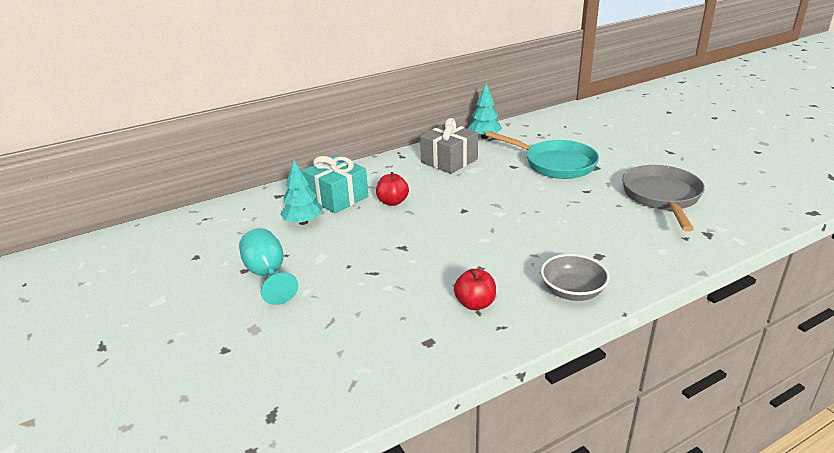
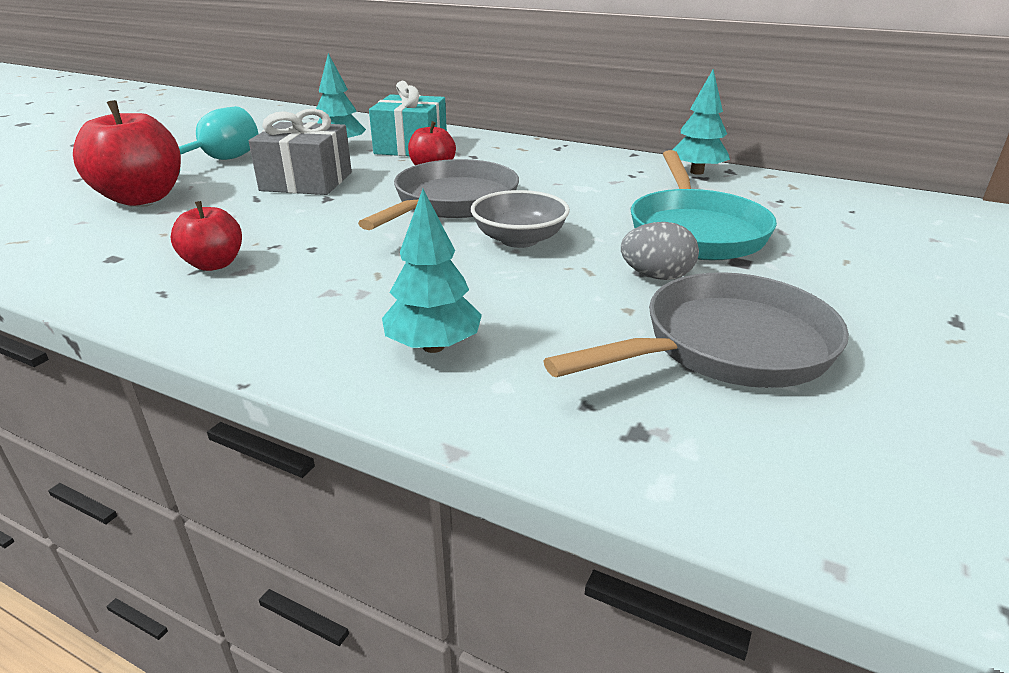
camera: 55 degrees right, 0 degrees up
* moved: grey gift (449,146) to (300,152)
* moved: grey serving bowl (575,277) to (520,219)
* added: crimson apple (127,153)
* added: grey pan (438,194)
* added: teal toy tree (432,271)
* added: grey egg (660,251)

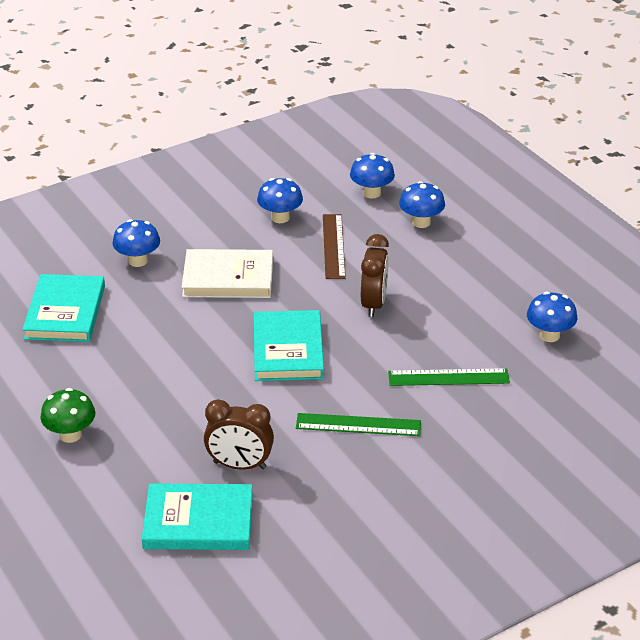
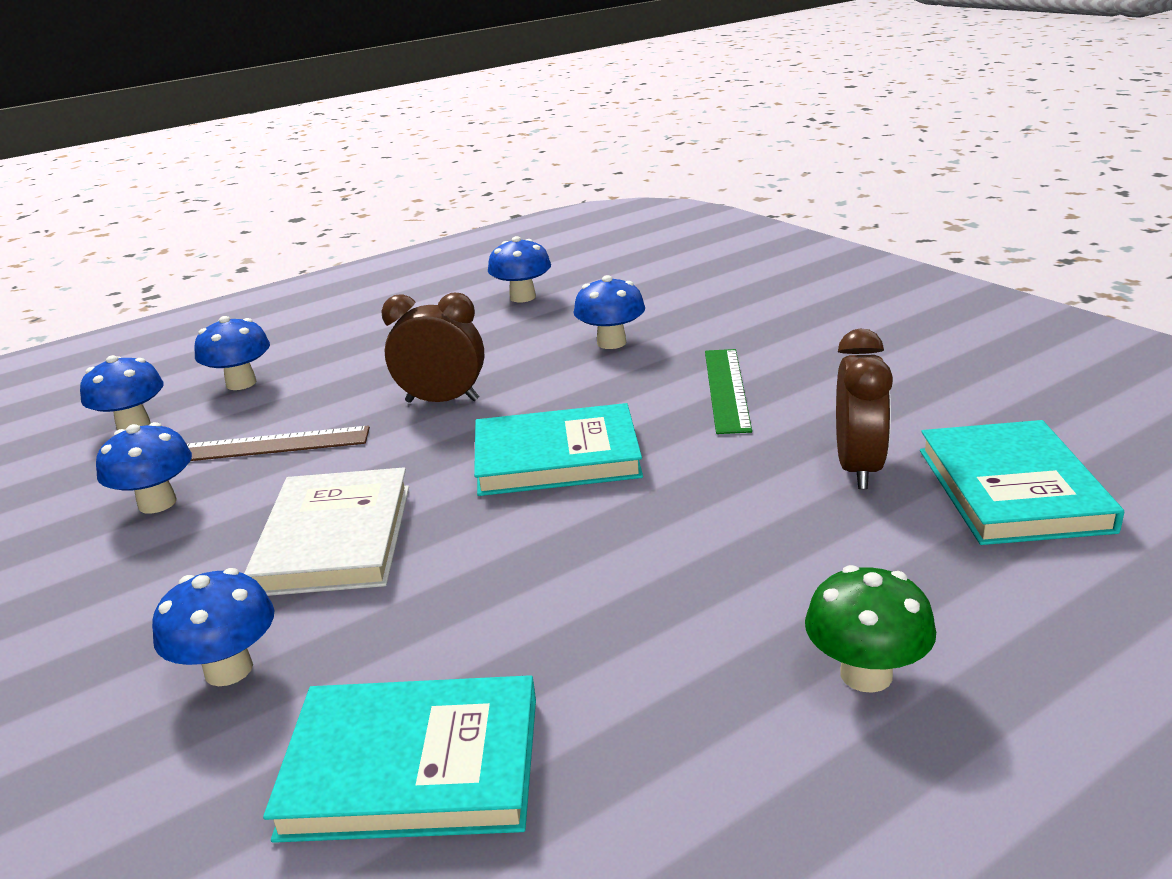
camera: 90 degrees left, 10 degrees down
* replaced: green measuring stick (449,377) to cobalt mushroom (609,312)

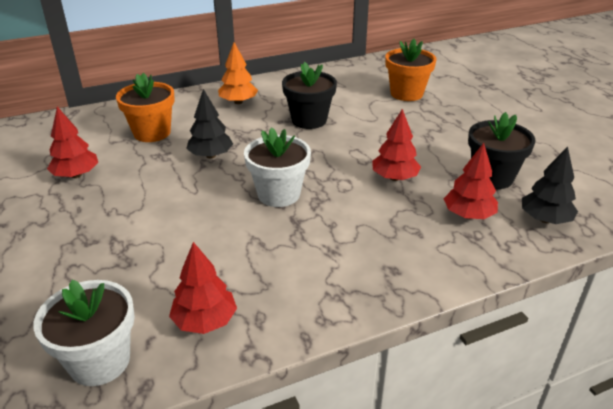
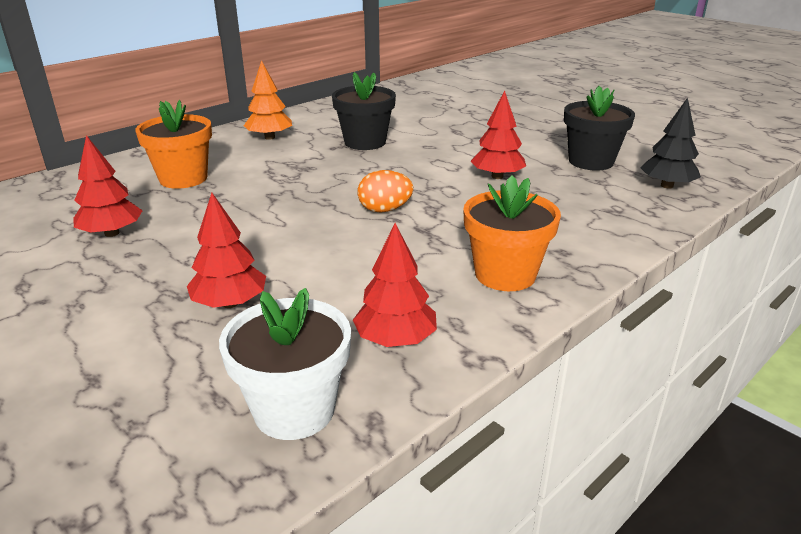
camera: 20 degrees left, 5 degrees down
* moved: orange-coloured flower pot (411,70) to (512,233)
* removed: black toy tree (209,123)
* replaced: white flower pot (277,167) to orange-coloured egg (385,191)
* moved: crimson toy tree (471,181) to (226,250)

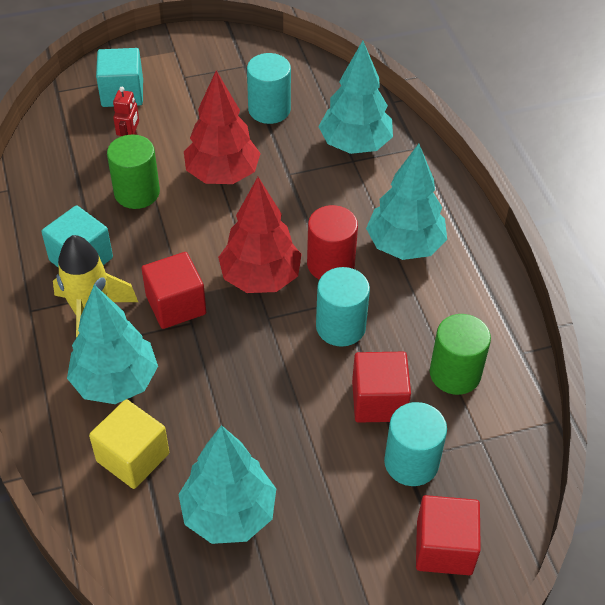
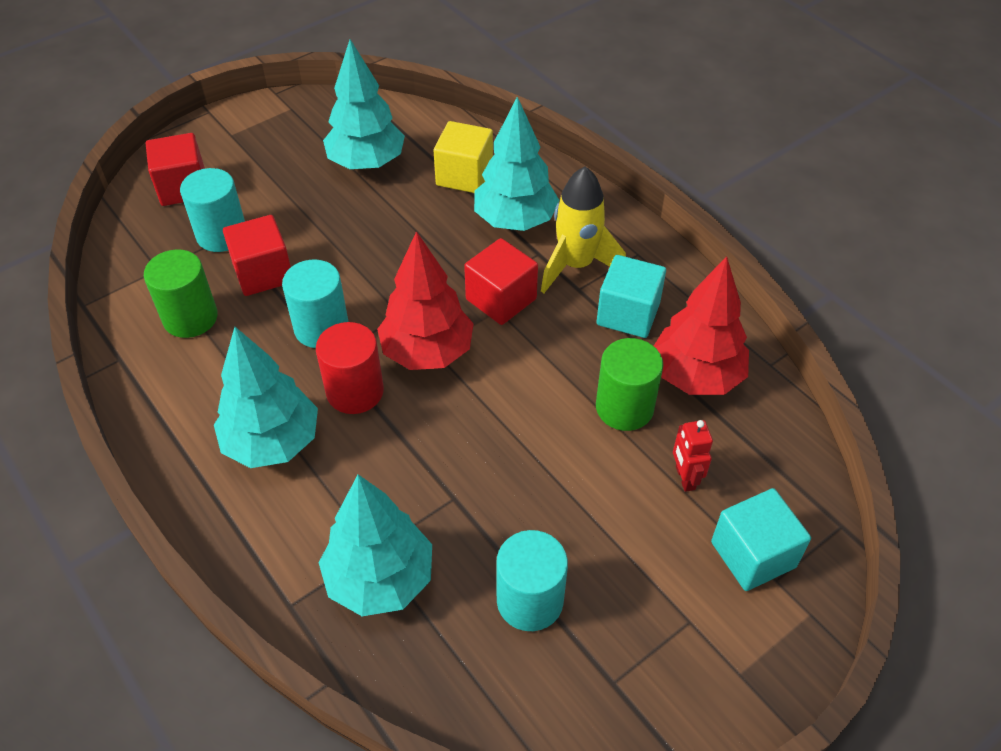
camera: 160 degrees right, 0 degrees up
* moved: crimson toy tree (222,127) to (701,325)

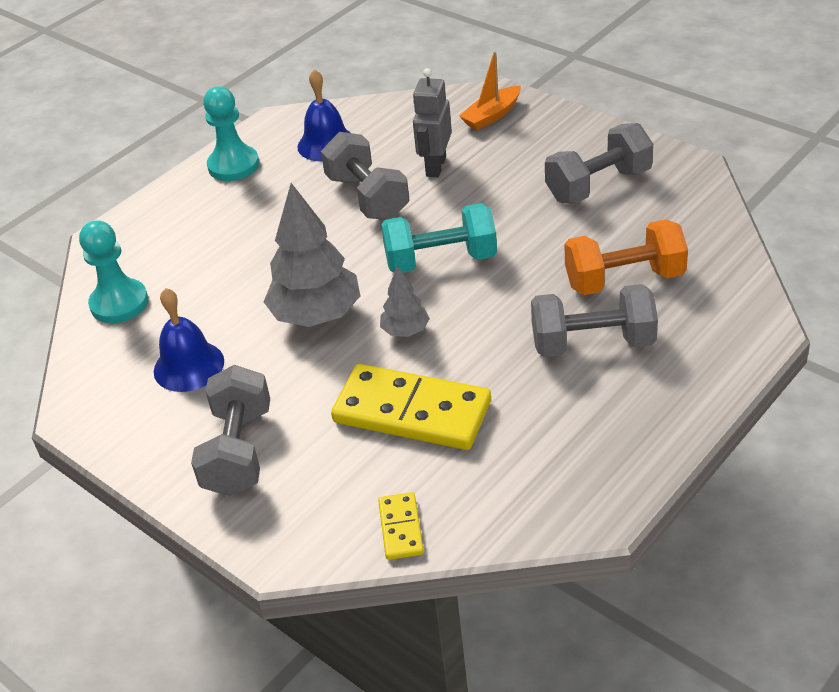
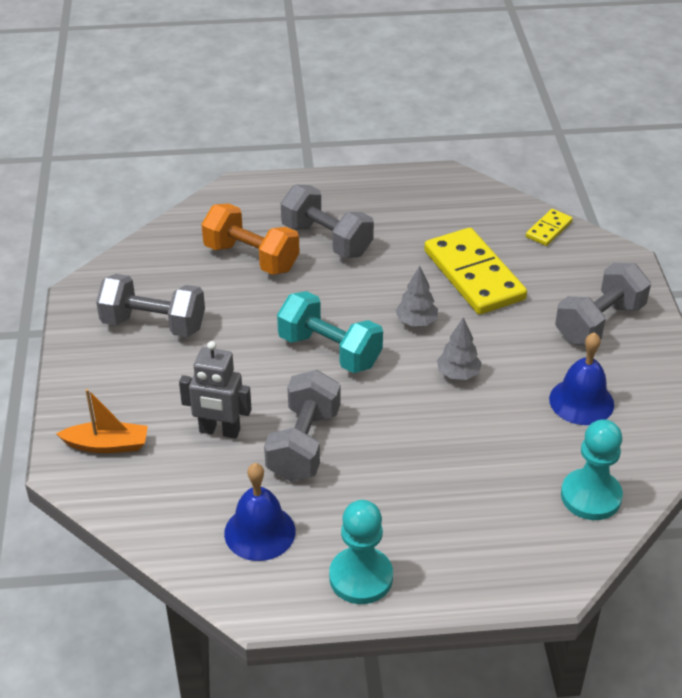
camera: 140 degrees left, 0 degrees up
* turned: grey toy robot (432,122) = (215,390) 45 degrees clockwise
* resized: grey toy tree (312,255) = (459,348) x0.51

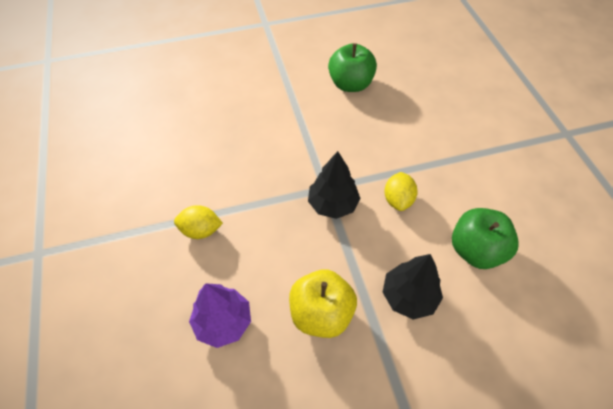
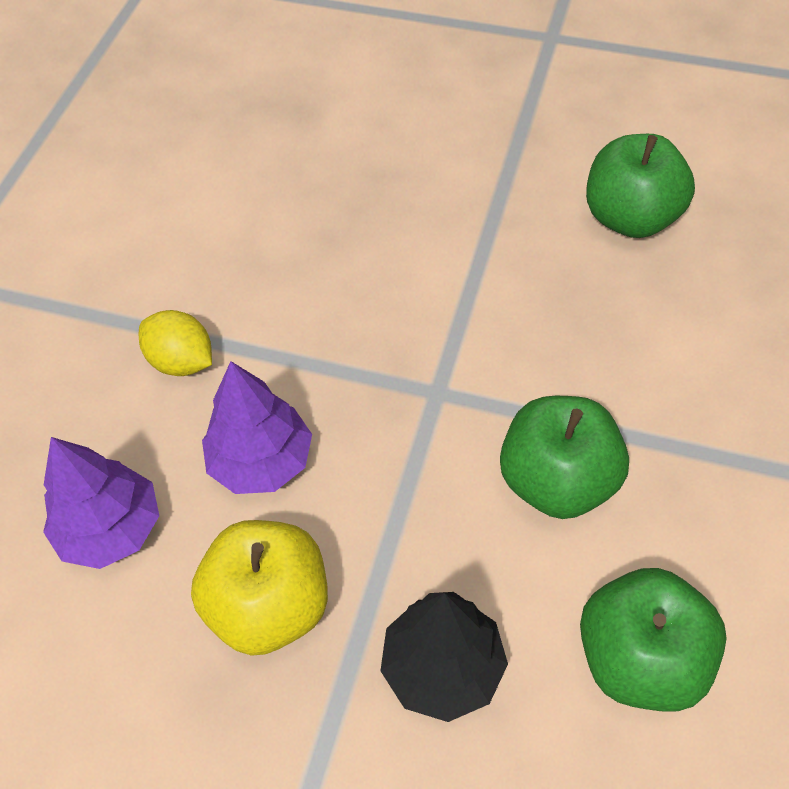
camera: 35 degrees right, 0 degrees up
* removed: black toy tree (334,185)
* replaced: yellow lemon (401,191) to green apple (564,457)
* added: royal purple toy tree (257,427)

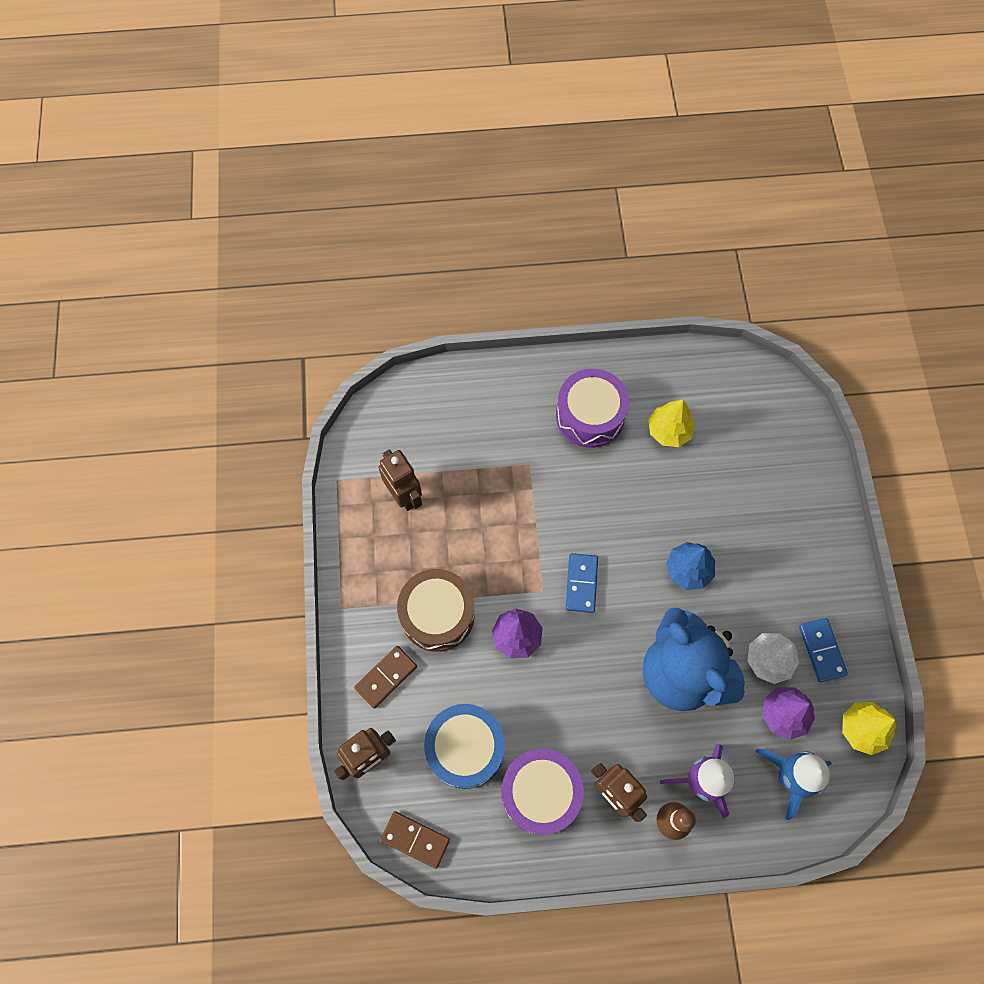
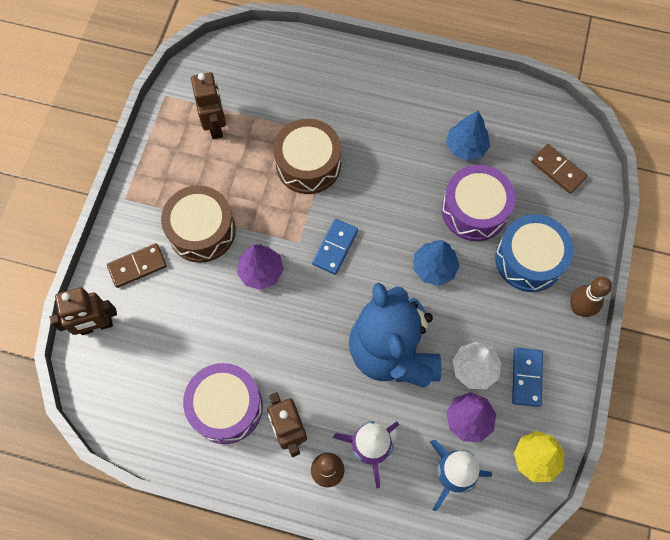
camera: 20 degrees right, 0 degrees up
* moved: royal purple toy drum (592,408) to (478,203)
* recoloured: yellow toy tree (671,423) to cobalt toy tree (468,136)
* moved: cobalt toy drum (464,746) to (534,253)
* moved: dark brown domino tile (415,840) to (559,169)
* added: dark brown toy drum (307,156)
* added: dark brown tenpin (591,297)

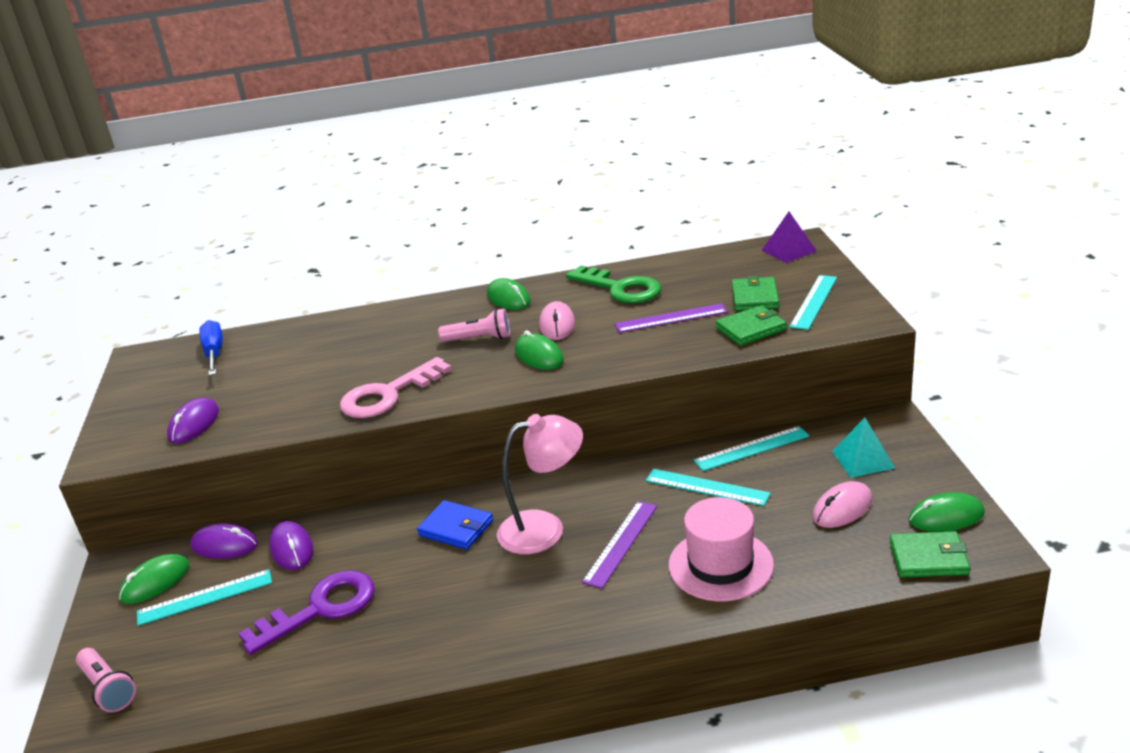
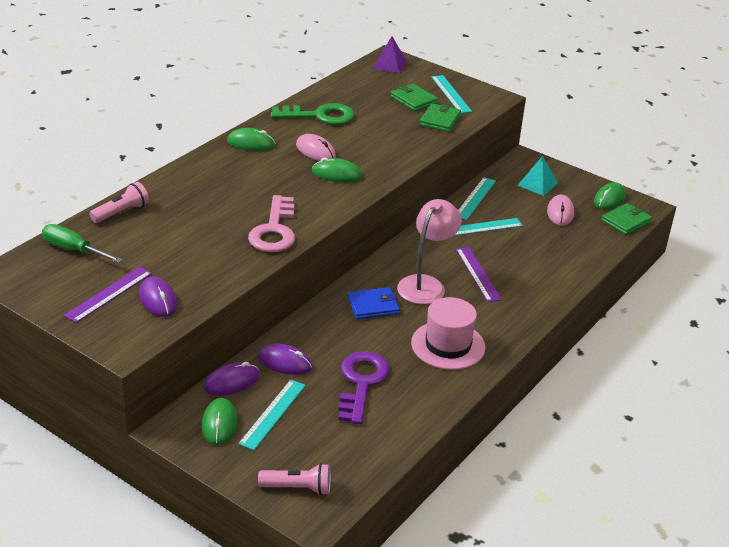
camera: 50 degrees left, 5 degrees up
* moved: royal purple measuring stick (671,318) to (108,295)
* moved: rose-pink pocket torch (474,325) to (119,202)
* recoloured: cobalt screwdriver (211,348) to green screwdriver (82,243)
* moved: rose-pink top hat (721,549) to (448,333)

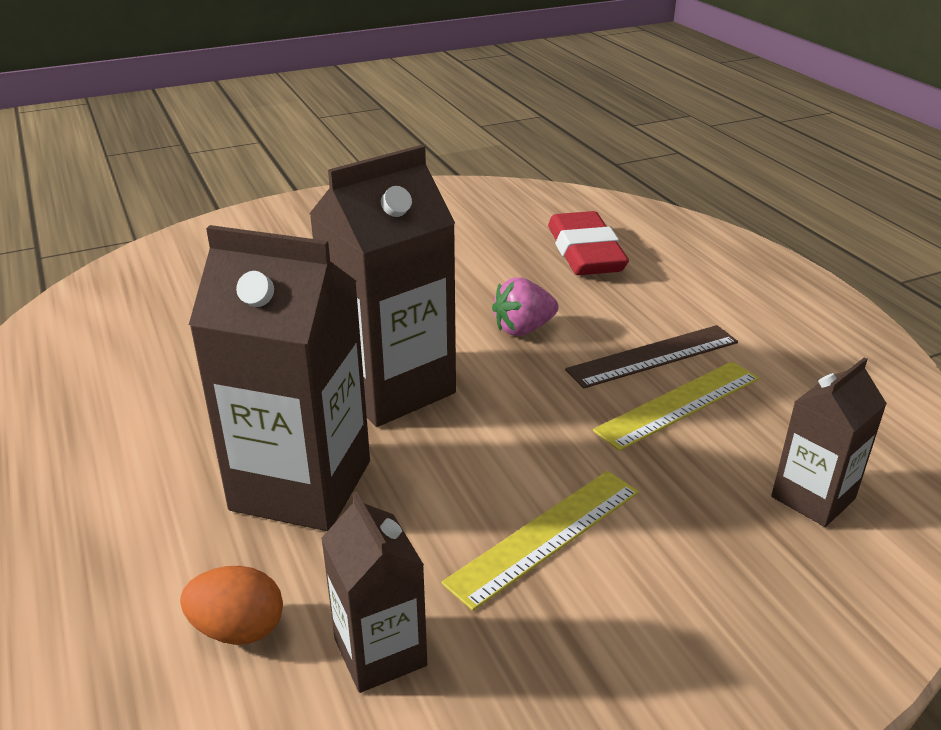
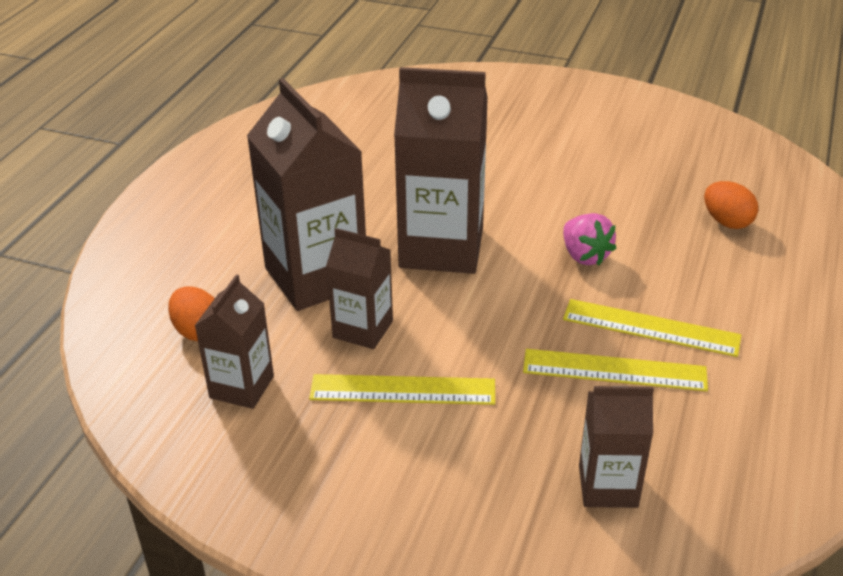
camera: 45 degrees right, 5 degrees up
* replaced: crimson eraser (588,243) to orange-coloured egg (731,205)
* turned: rose-pink berry (525,306) = (589,239) 135 degrees counterclockwise
* recoloured: dark brown measuring stick (651,357) to yellow measuring stick (652,328)
* added: dark brown juice carton (359,288)

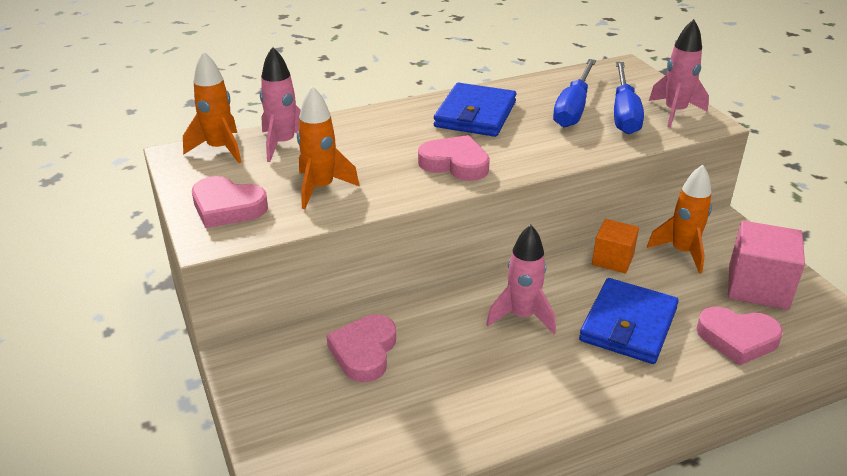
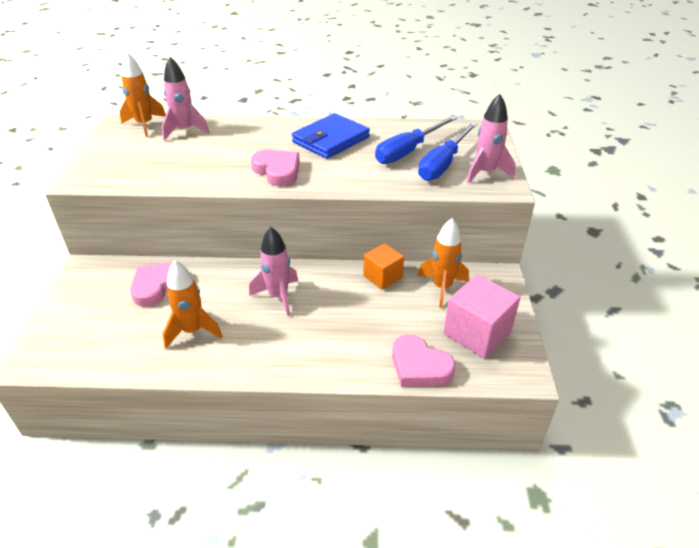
camera: 25 degrees right, 5 degrees up
* moved: orange-coloured spaceship (328,147) to (193,304)
* removed: rose-pink love heart (230,202)
* removed: cobalt billfold (629,321)

